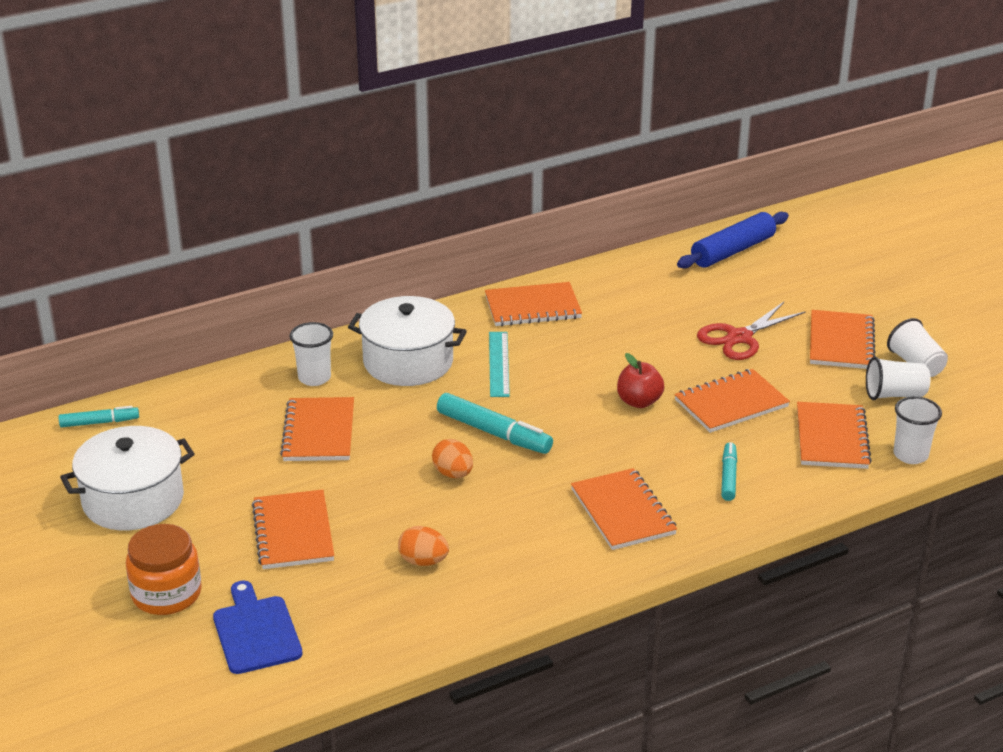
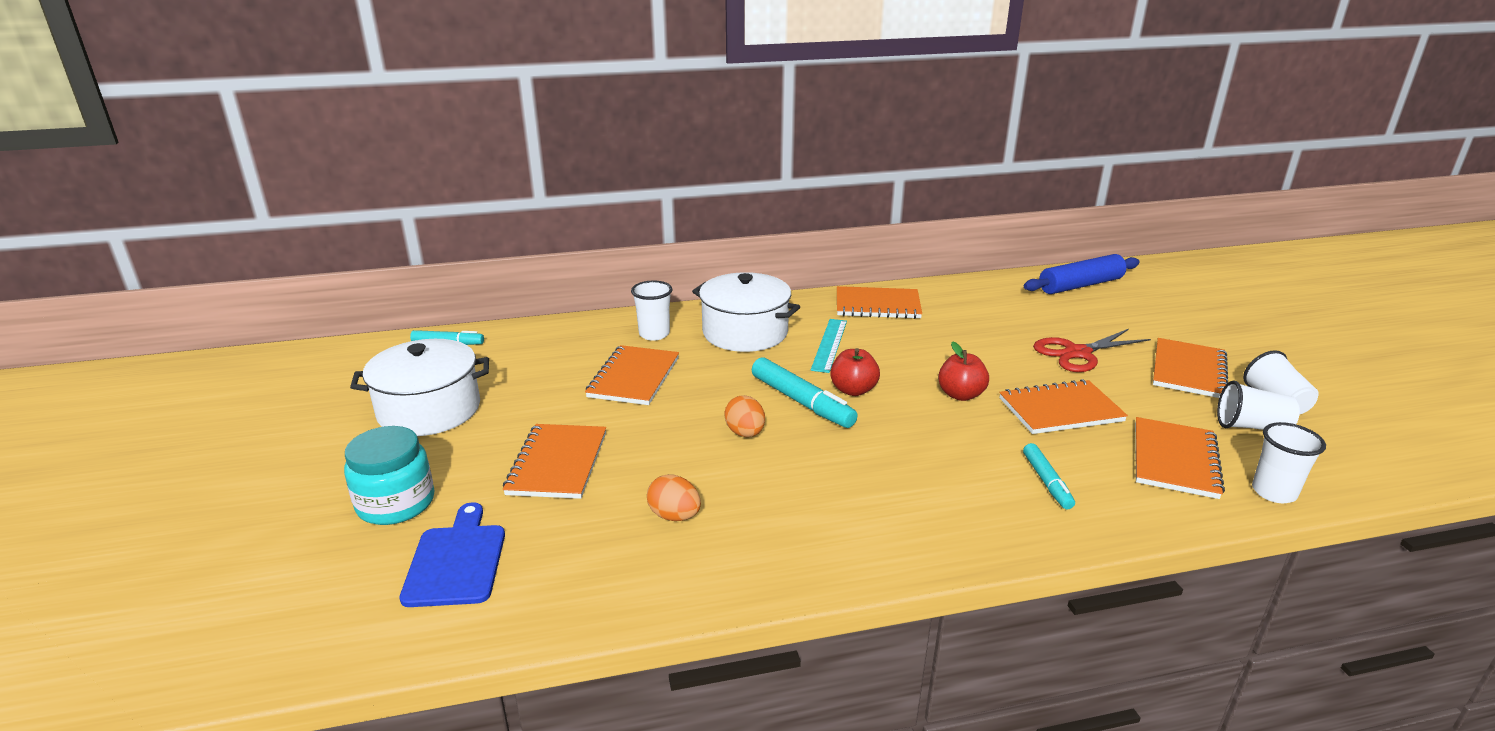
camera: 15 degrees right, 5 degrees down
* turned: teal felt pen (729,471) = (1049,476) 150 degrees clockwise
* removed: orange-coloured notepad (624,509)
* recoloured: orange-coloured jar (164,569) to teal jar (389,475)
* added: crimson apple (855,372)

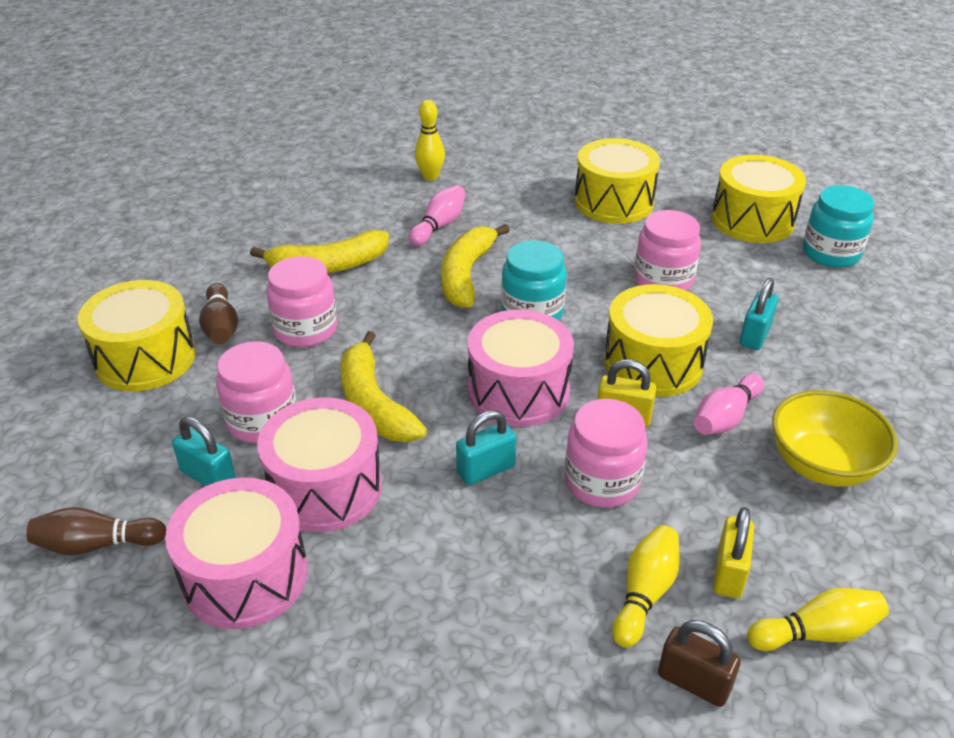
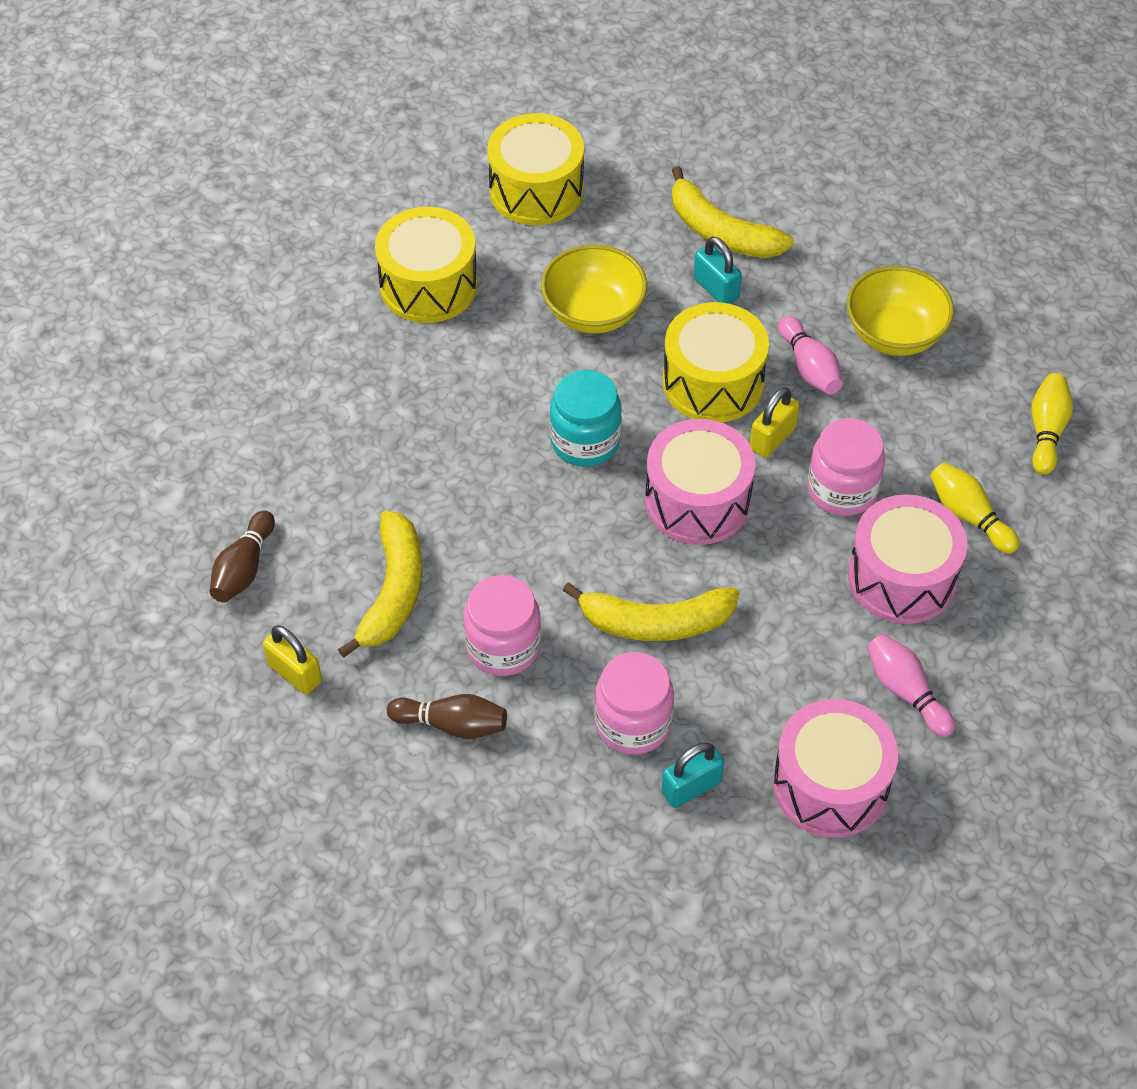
camera: 65 degrees left, 15 degrees up
* removed: yellow tenpin (430,140)
* moved: rose-pink tenpin (437,215) to (911,685)
* removed: teal jar (838,226)
* replaced: rose-pink jar (667,250) to yellow serving bowl (594,289)
* moved: yellow banana fruit (475,266) to (733,212)
* removed: yellow toy drum (137,335)
* moved: rose-pink toy drum (319,465) to (907,559)
* removed: teal small lock (486,447)
* moved: dark brown tenpin (96,531) to (242,556)
* moved: yellow small lock (733,552) to (292,660)
* removed: dark brown small lock (699,663)

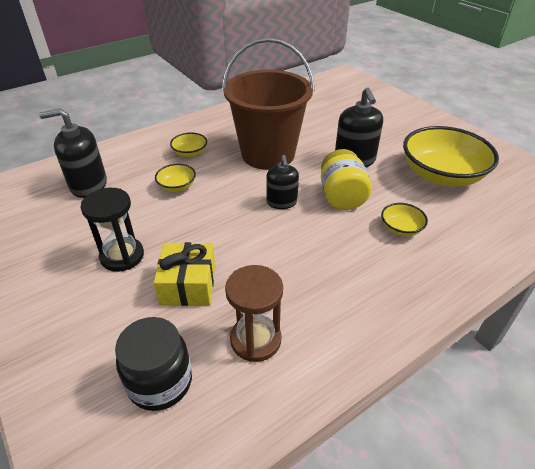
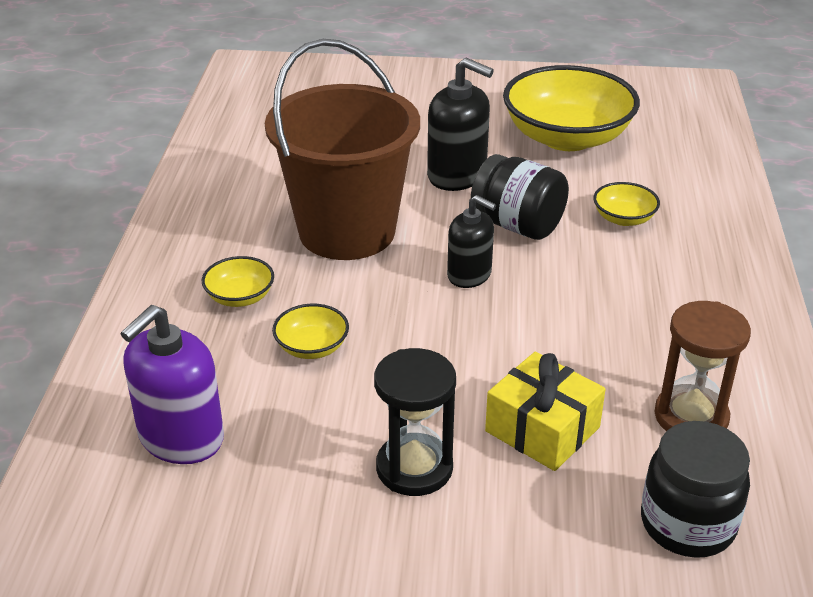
camera: 50 degrees left, 5 degrees down
* recoloured: black soap pump (73,153) to royal purple soap pump (172,384)
* recoloured: yellow jar (346,179) to black jar (520,197)

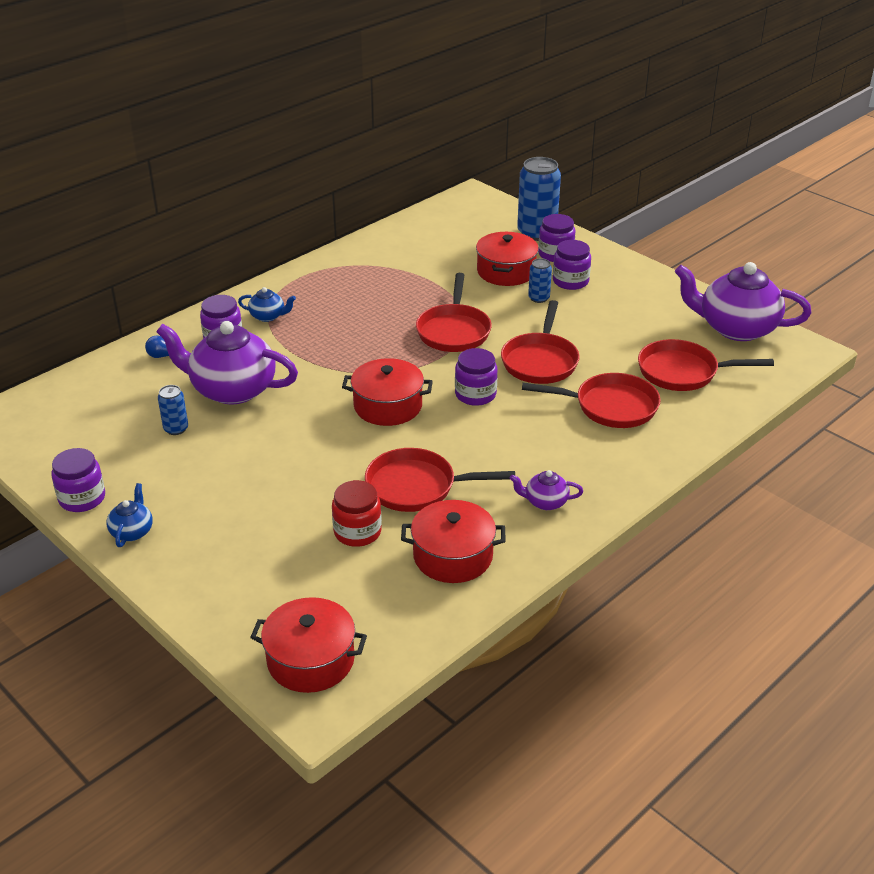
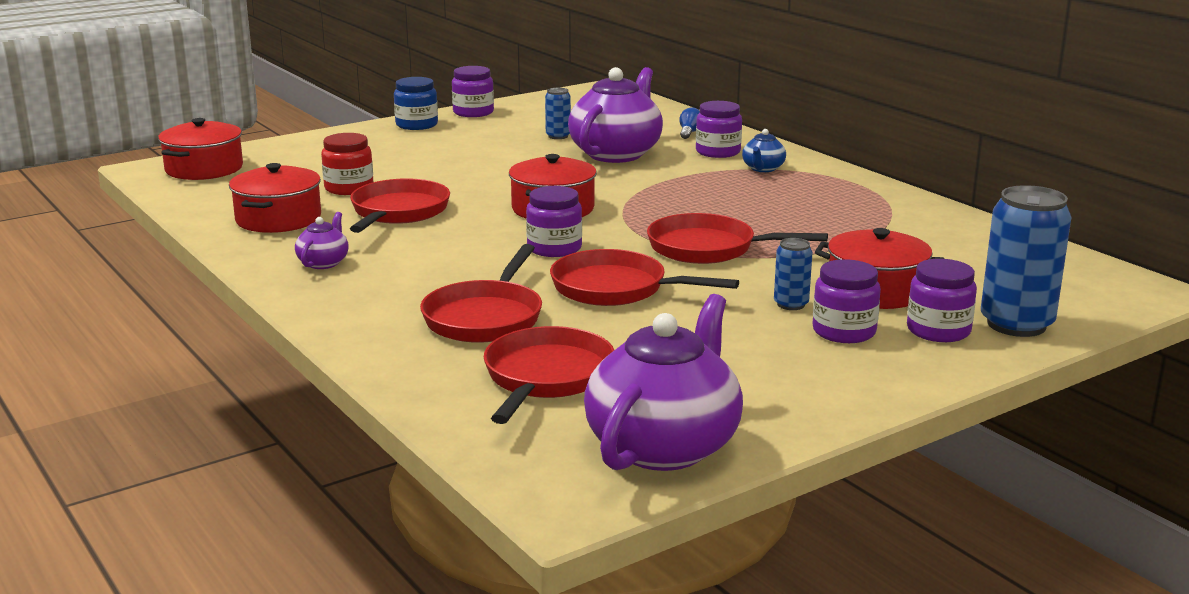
camera: 100 degrees right, 15 degrees down
* replaced: cobalt teapot (130,515) to cobalt jar (416,103)

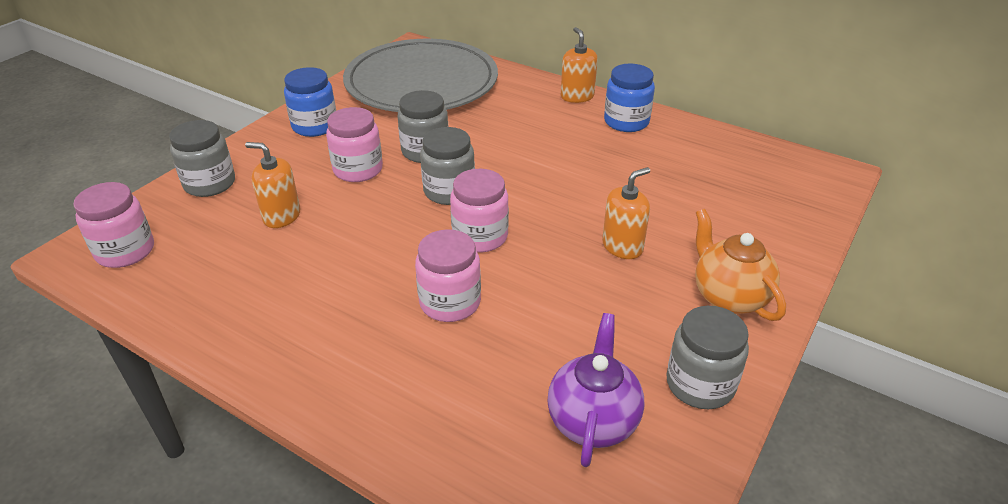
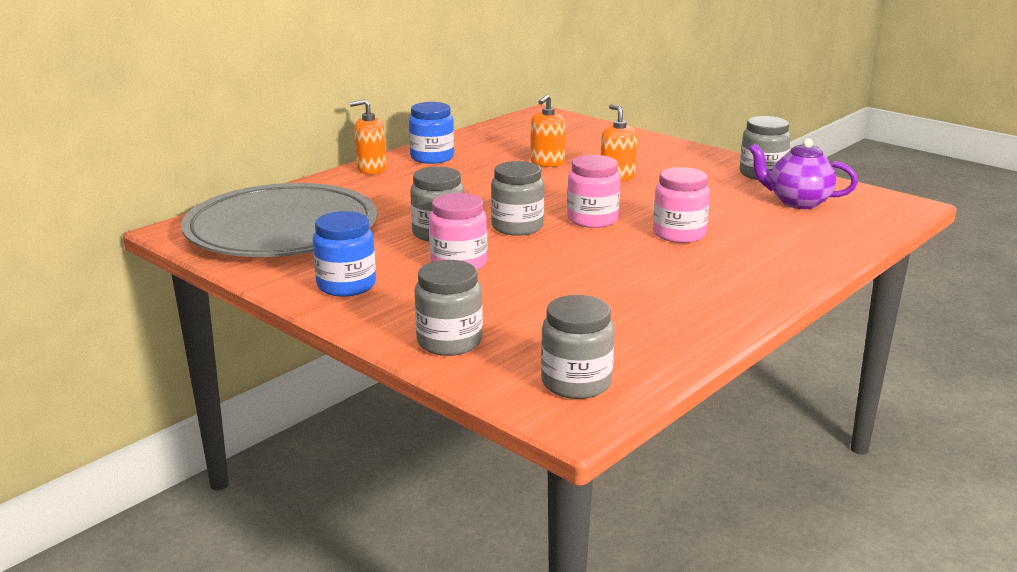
camera: 80 degrees left, 15 degrees down
* moved: orange-coloured soap pump (273,185) to (548,130)
* recoloured: rose-pink jar (113,225) to grey jar (577,347)
* removed: orange-coloured teapot (740,265)

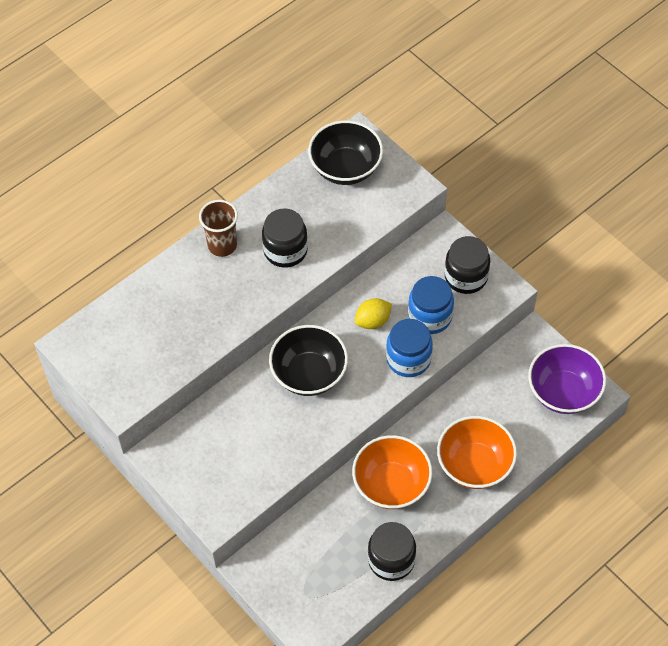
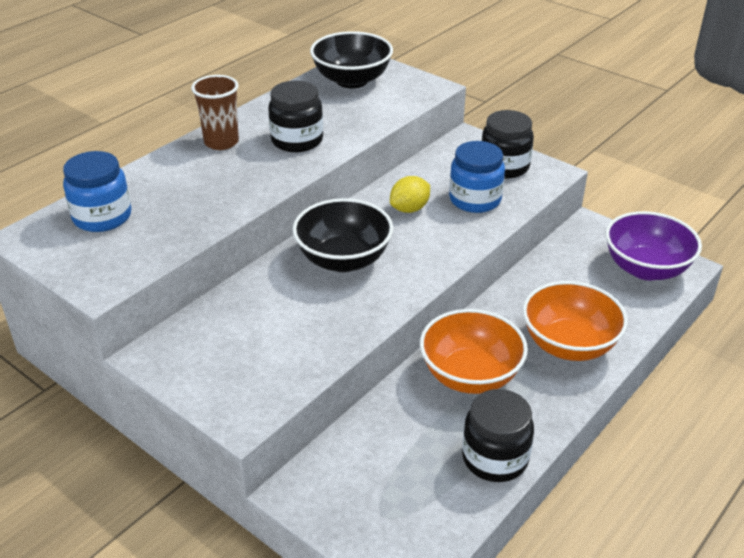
camera: 10 degrees left, 20 degrees down
* moved: cobalt jar (409,348) to (97,191)

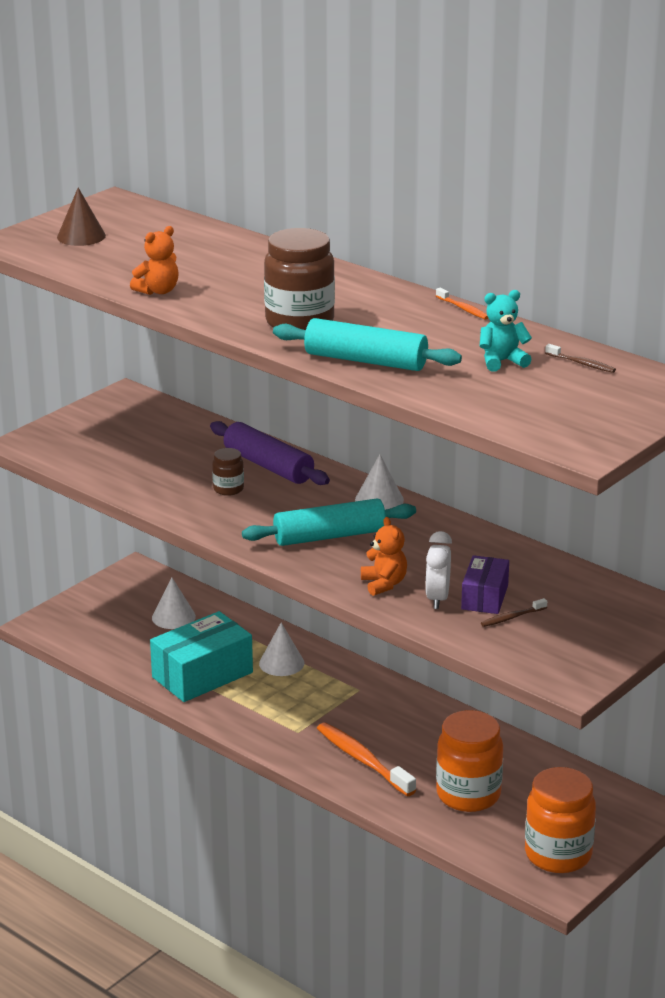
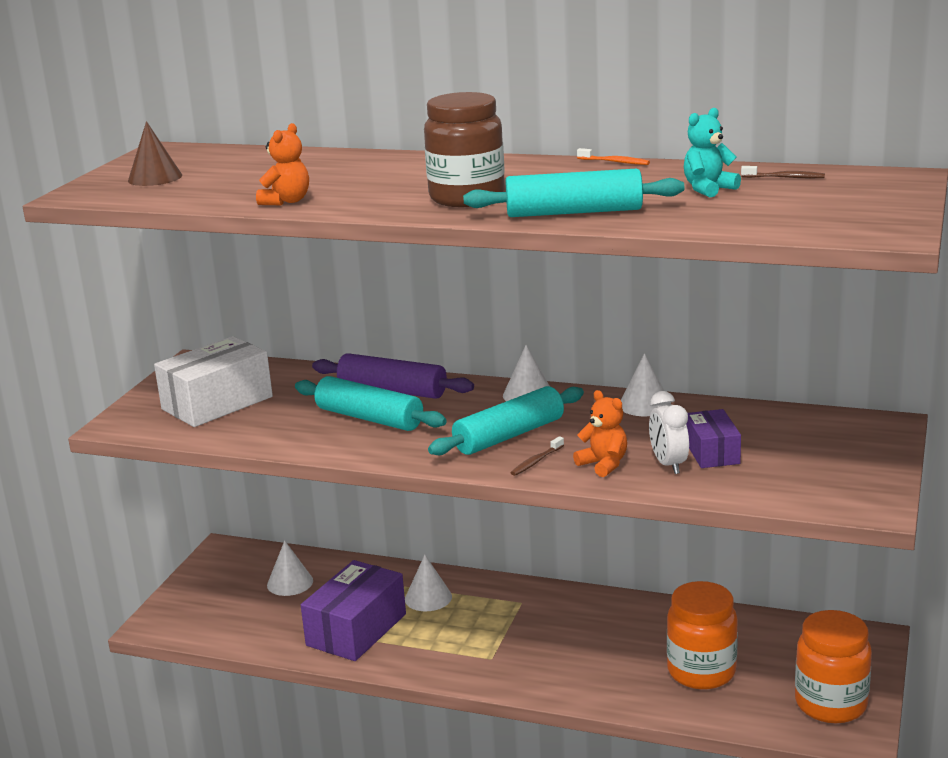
camera: 20 degrees left, 5 degrees down
* replaced: dark brown jar (228,472) to teal pastry roller (371,403)
* moved: dark brown tooth brush (514,612) to (537,456)
* recoloured: teal box (201,656) to royal purple box (353,610)
* removed: orange-coloured tooth brush (366,759)
* added: white box (213,381)
* added: white cone shape (646,384)

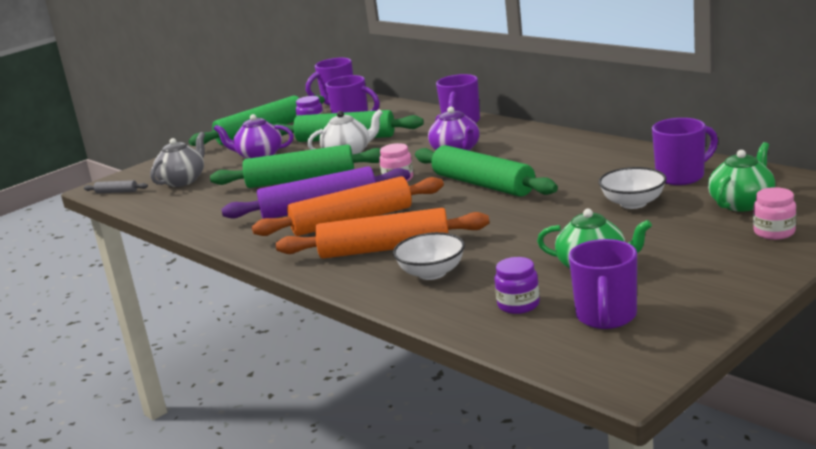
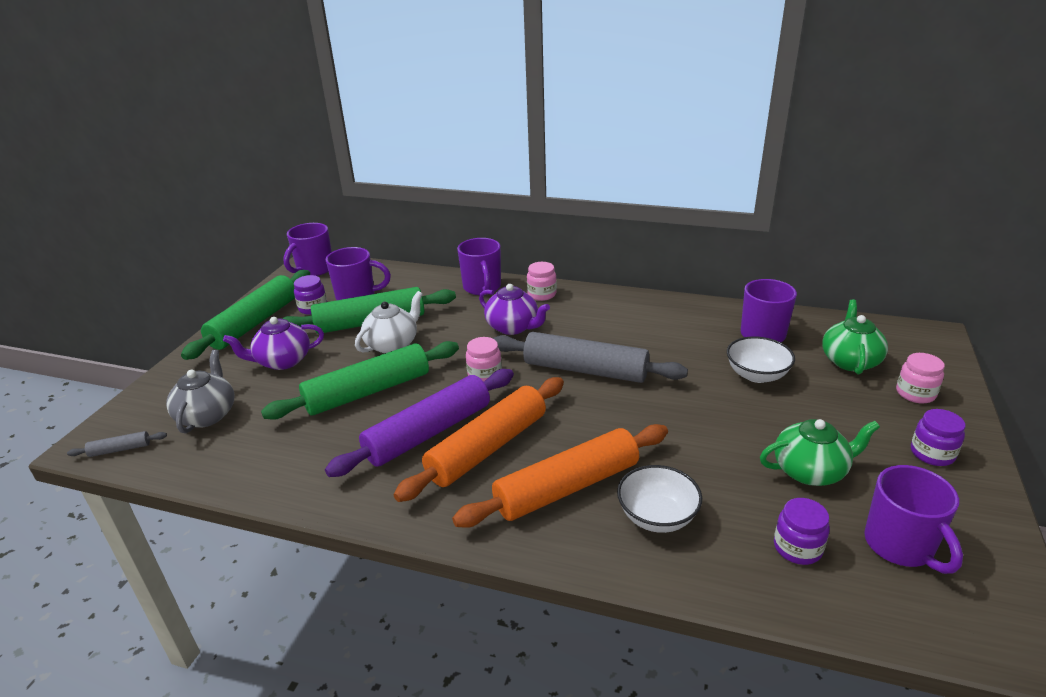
camera: 30 degrees left, 10 degrees up
* recoloured: green pastry roller (486,171) to grey pastry roller (590,357)
* added: rose-pink jar (542,281)
* added: royal purple jar (938,437)

